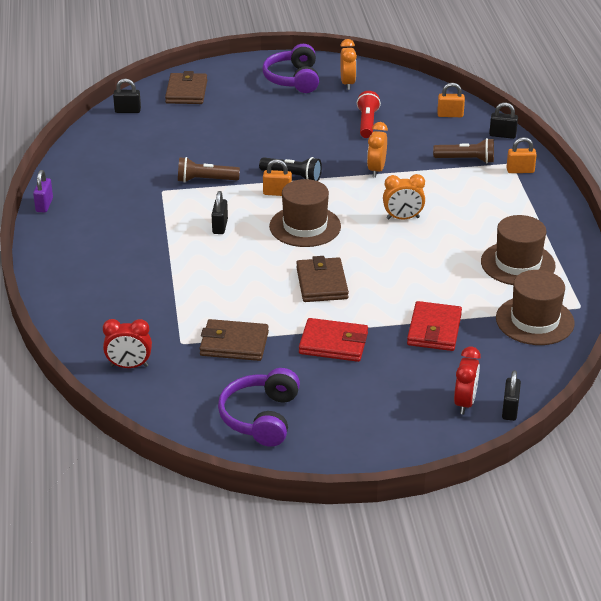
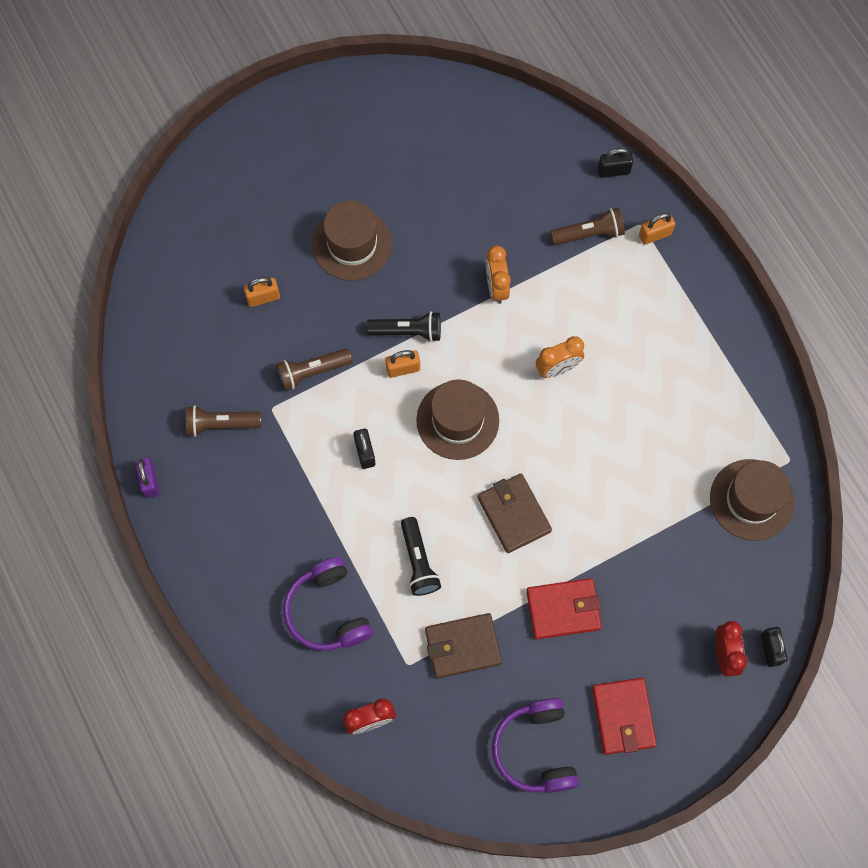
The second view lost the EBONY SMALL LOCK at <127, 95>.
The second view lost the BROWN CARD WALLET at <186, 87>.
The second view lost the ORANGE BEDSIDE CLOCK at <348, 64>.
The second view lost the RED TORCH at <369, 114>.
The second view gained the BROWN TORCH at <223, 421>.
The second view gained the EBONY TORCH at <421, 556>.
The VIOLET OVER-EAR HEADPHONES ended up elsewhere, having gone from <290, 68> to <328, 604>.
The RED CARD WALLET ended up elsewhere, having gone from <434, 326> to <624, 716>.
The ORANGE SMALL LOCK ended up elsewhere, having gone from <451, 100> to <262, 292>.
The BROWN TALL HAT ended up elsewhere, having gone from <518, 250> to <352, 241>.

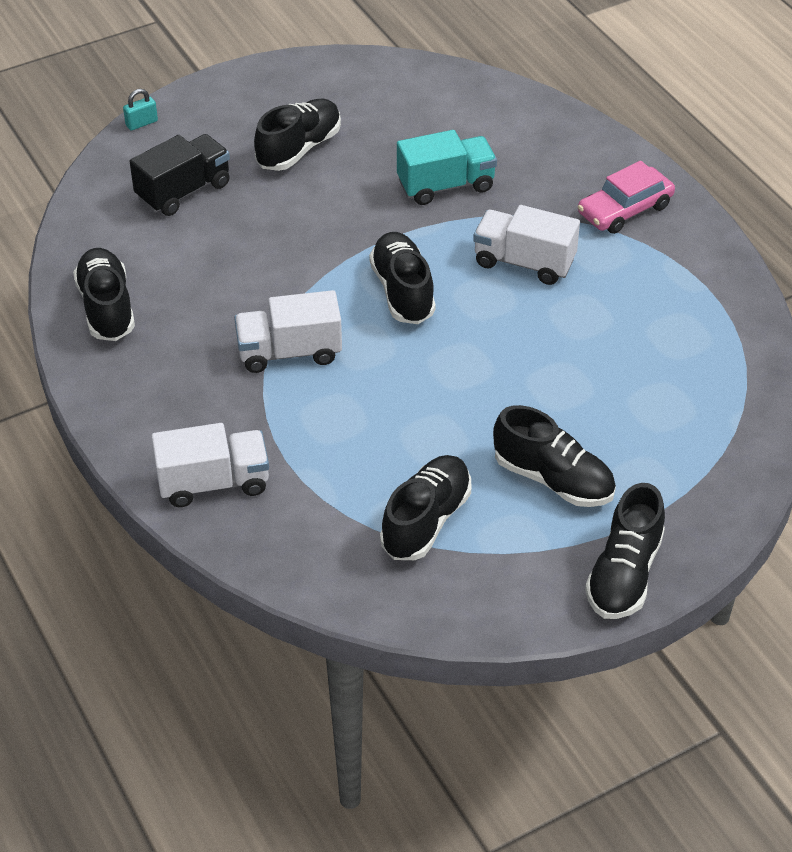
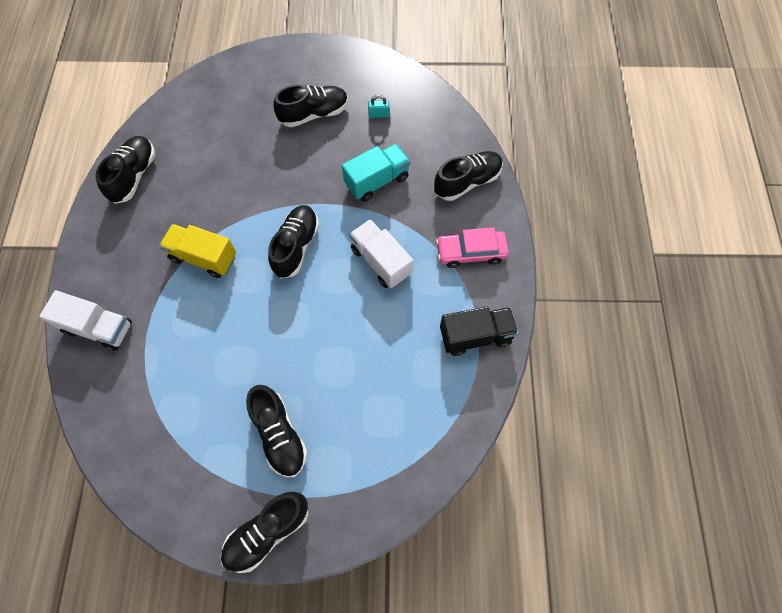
The TEAL SMALL LOCK ended up elsewhere, having gone from <140, 109> to <379, 106>.
The EBONY TRUCK ended up elsewhere, having gone from <180, 175> to <479, 331>.
The EBONY SNEAKER ended up elsewhere, having gone from <425, 507> to <468, 176>.
What was the PURE WHITE TRUCK at <288, 331> turned into the GOLDEN TRUCK at <197, 251>.
The TEAL TRUCK at <447, 167> ended up facing another way, 45 degrees counterclockwise from before.

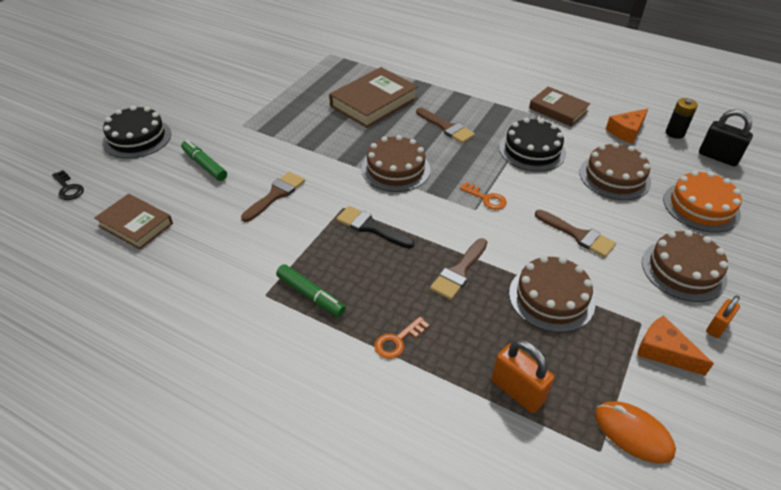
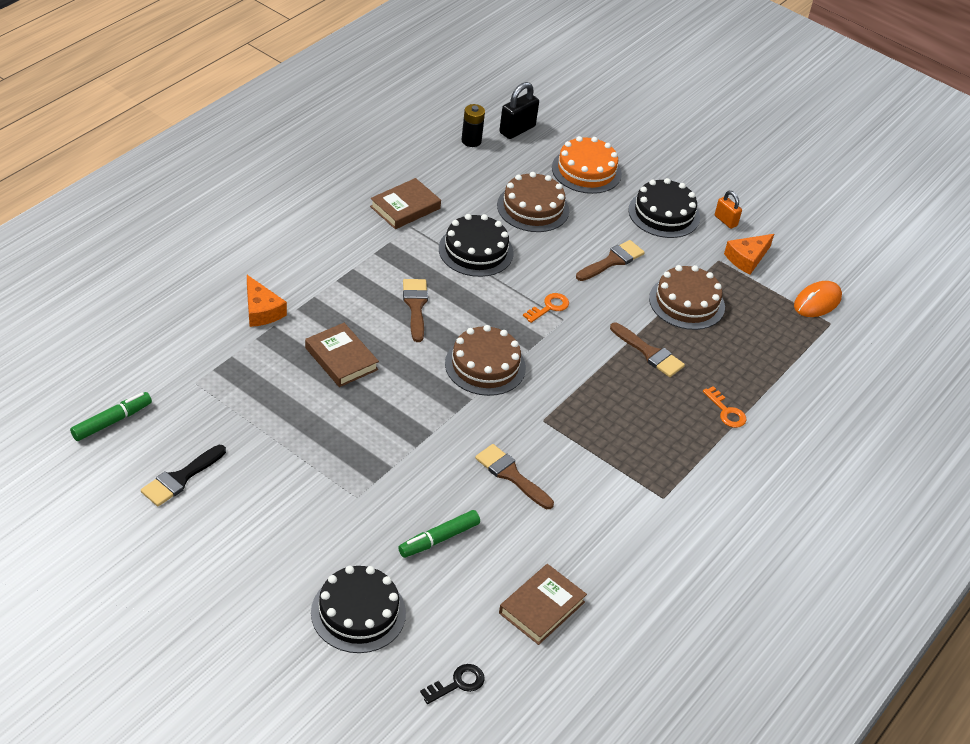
The second view lost the ORANGE SMALL LOCK at <523, 376>.
The LEAF-GREEN MARKER ended up elsewhere, having gone from <311, 290> to <111, 416>.
The EBONY PAINT BRUSH ended up elsewhere, having gone from <375, 227> to <183, 475>.
The ORANGE CHEESE ended up elsewhere, having gone from <627, 126> to <267, 301>.
What was the BROWN LAYER CAKE at <685, 266> turned into the EBONY LAYER CAKE at <664, 208>.
The BROWN PAINT BRUSH at <445, 125> ended up facing another way, 60 degrees counterclockwise from before.
The size of the BROWN HARDBACK at <373, 97> changed by a factor of 0.66.

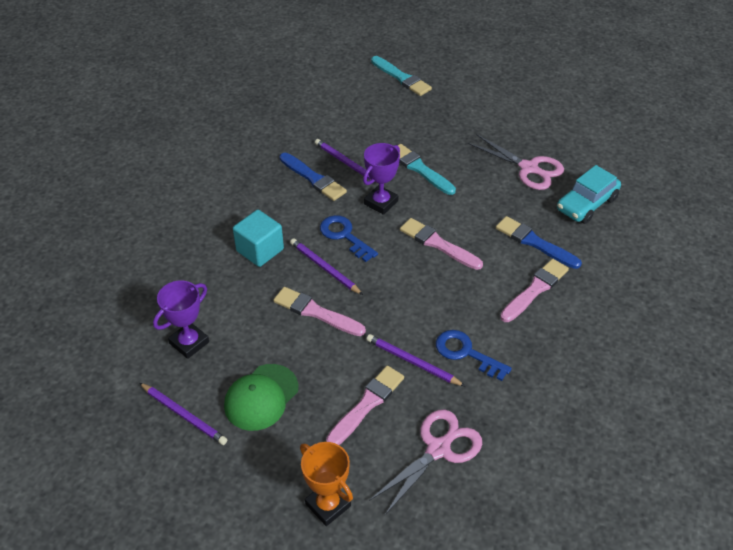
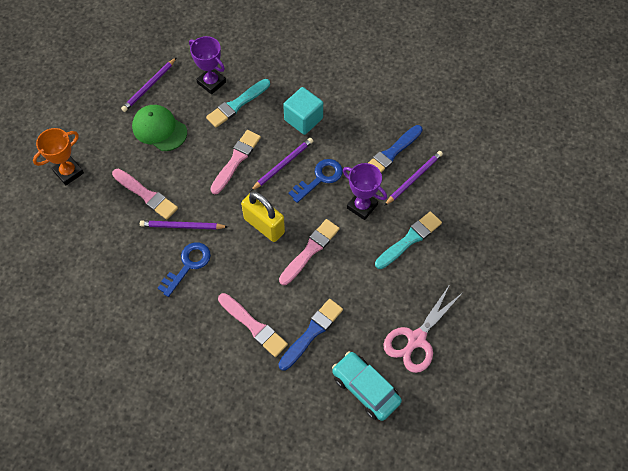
The second view lost the PINK SHEARS at <425, 462>.
The second view gained the GOLDEN SMALL LOCK at <263, 217>.
The TEAL PAINT BRUSH ended up elsewhere, having gone from <401, 76> to <238, 103>.
The VIOLET LEAD PENCIL at <416, 360> ended up facing another way, 120 degrees counterclockwise from before.

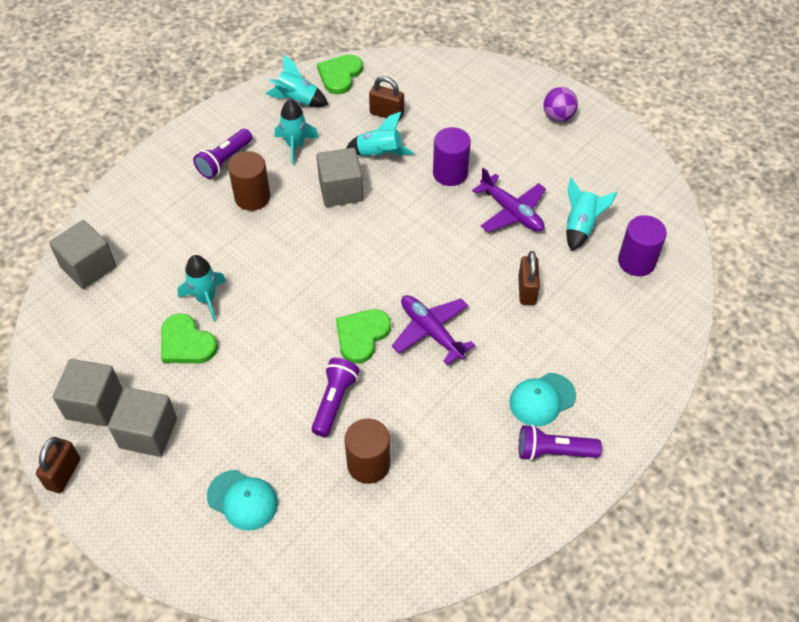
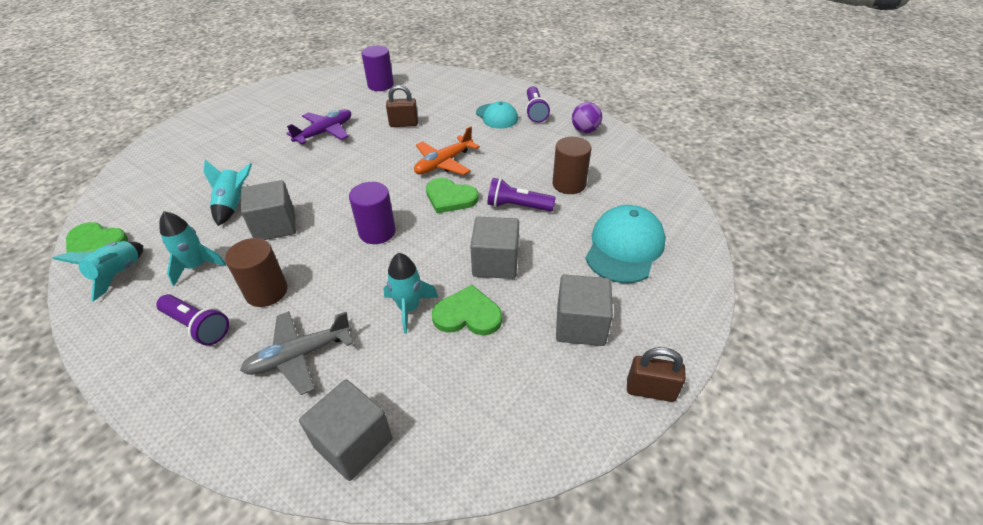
The second view lost the BROWN SMALL LOCK at <386, 98>.
The second view lost the TEAL SPACESHIP at <591, 214>.
The second view gained the GREY PLANE at <297, 353>.
The GREY SOLID CUBE ended up elsewhere, having gone from <87, 392> to <494, 248>.
The VIOLET CYLINDER SHAPE ended up elsewhere, having gone from <452, 156> to <372, 213>.
The VIOLET PLAY BALL ended up elsewhere, having gone from <560, 104> to <587, 117>.
What was the VIOLET PLANE at <433, 330> turned into the ORANGE PLANE at <447, 150>.
The LEAF-GREEN HEART at <189, 338> ended up facing another way, 120 degrees counterclockwise from before.
The size of the TEAL CAP at <242, 500> changed by a factor of 1.55.

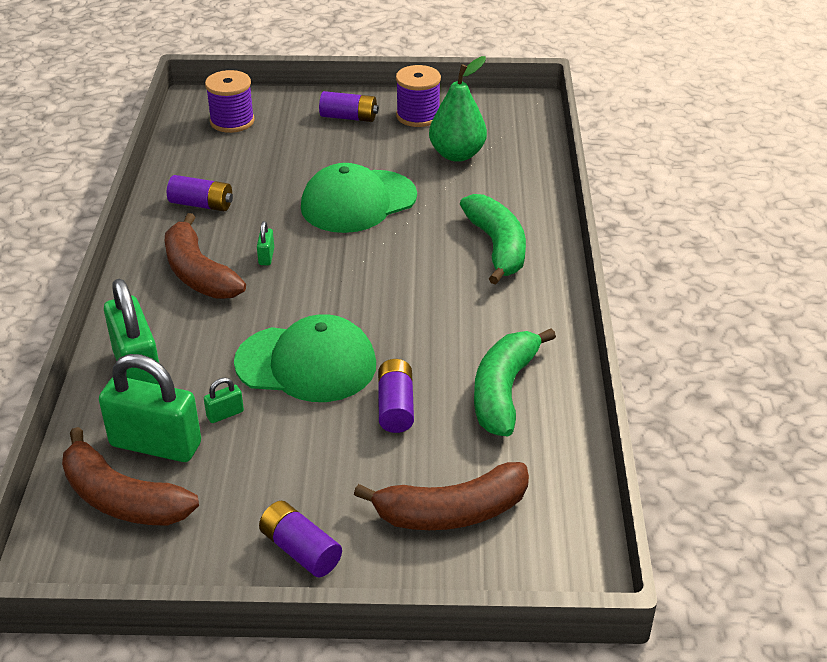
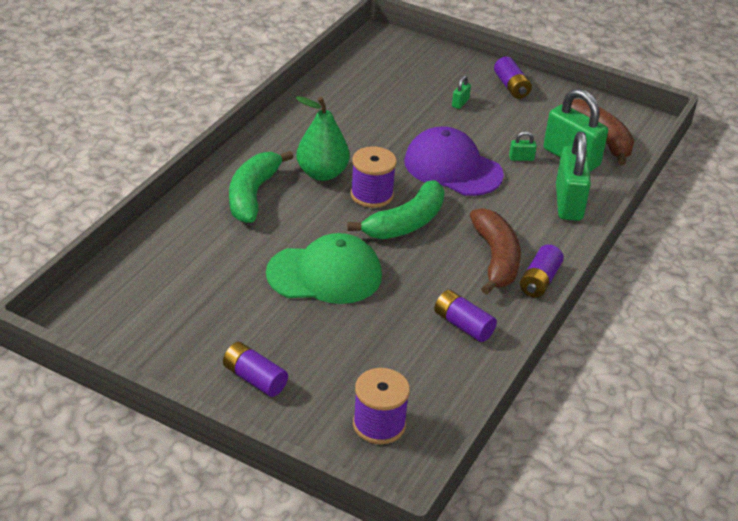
The second view lost the BROWN BANANA at <441, 496>.
The LEAF-GREEN SMALL LOCK ended up elsewhere, having gone from <265, 243> to <461, 92>.
The VIOLET AA BATTERY ended up elsewhere, having gone from <396, 396> to <542, 271>.
The VIOLET SPOOL ended up elsewhere, having gone from <418, 96> to <374, 177>.
The LEAF-GREEN PEAR ended up elsewhere, having gone from <458, 109> to <323, 138>.
The LEAF-GREEN BANANA ended up elsewhere, having gone from <515, 382> to <396, 209>.
What was the LEAF-GREEN CAP at <305, 358> turned into the VIOLET CAP at <454, 161>.

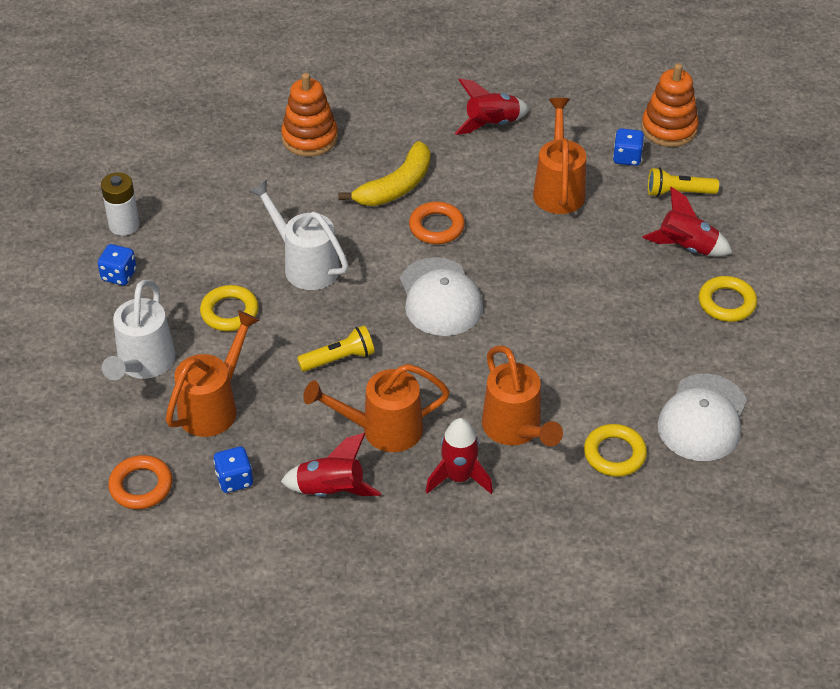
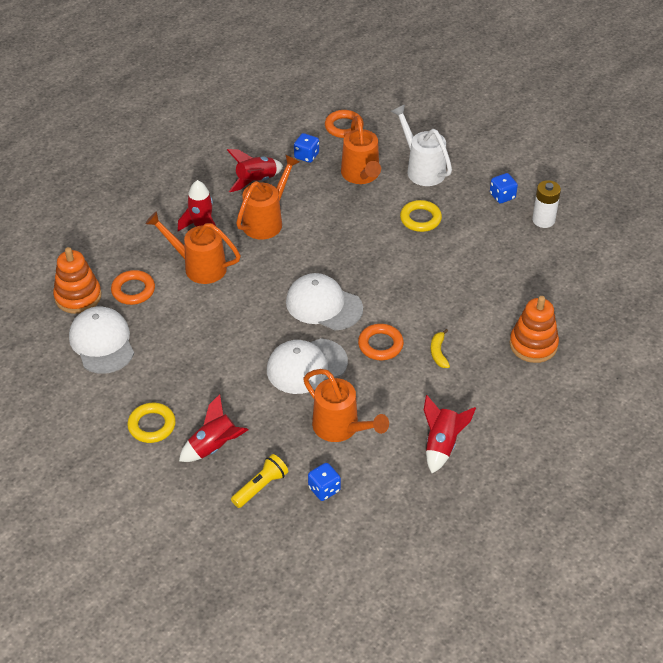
The second view lost the PURE WHITE WATERING CAN at <299, 235>.
The second view lost the GOLDEN TORCH at <336, 348>.
The second view gained the PURE WHITE CAP at <307, 366>.
The ORANGE RING STACKER ended up elsewhere, having gone from <670, 105> to <77, 280>.
What was the GOLDEN TORUS at <615, 450> turned into the ORANGE TORUS at <133, 287>.
The size of the GOLDEN BANANA at <384, 173> changed by a factor of 0.52.

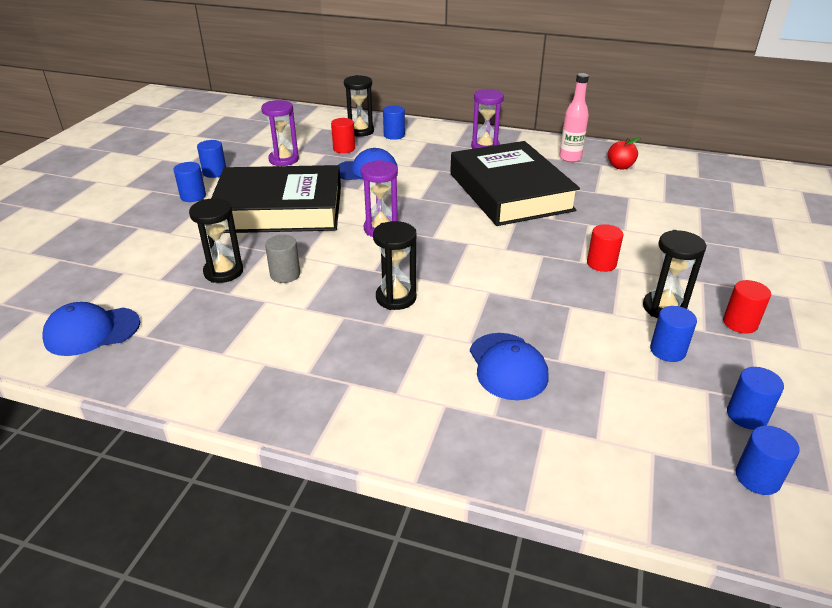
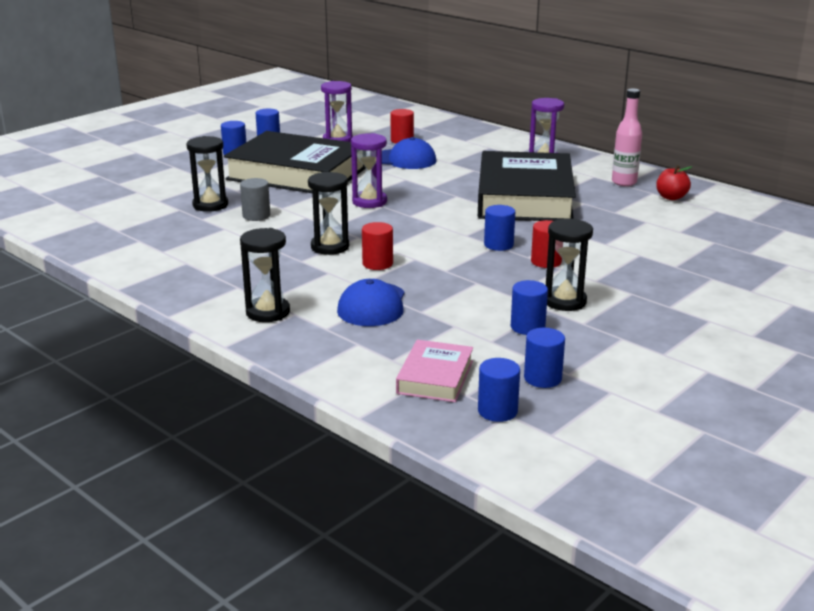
The second view lost the ROYAL BLUE CAP at <91, 329>.
The second view gained the PINK HARDBACK at <434, 371>.
The EBONY HOURGLASS ended up elsewhere, having gone from <359, 106> to <265, 275>.
The ROYAL BLUE CYLINDER SHAPE ended up elsewhere, having gone from <394, 122> to <499, 228>.
The RED CYLINDER SHAPE ended up elsewhere, having gone from <747, 307> to <377, 246>.

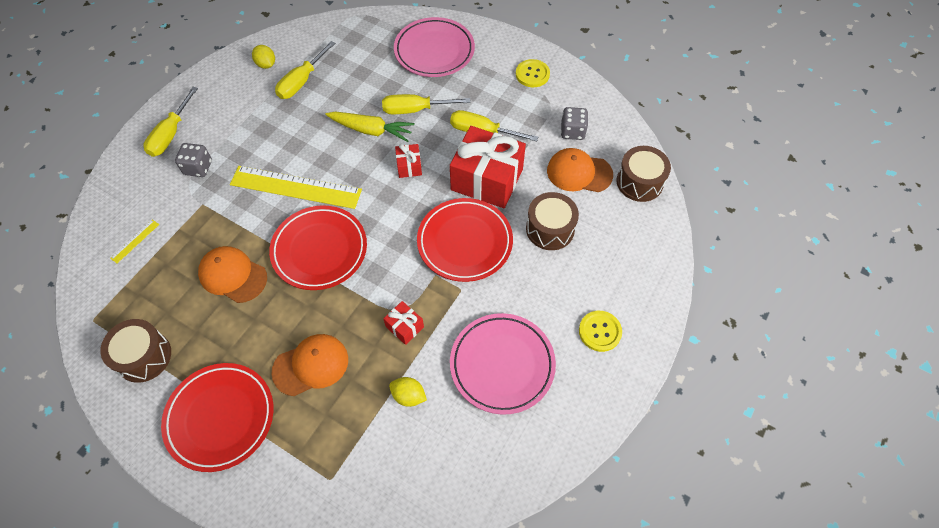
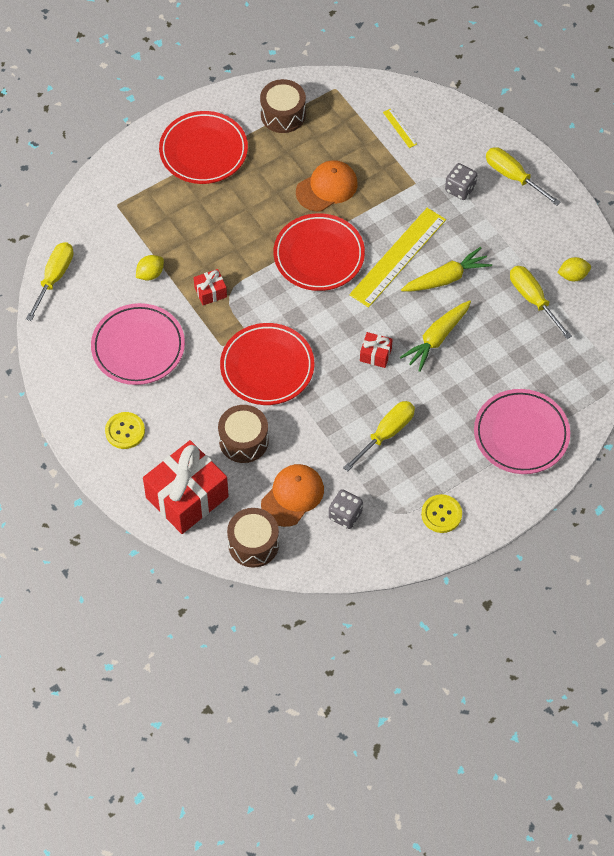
The second view lost the ORANGE CAP at <309, 365>.
The second view gained the GOLDEN TOY CARROT at <446, 269>.
The GOLDEN HAND SCREWDRIVER ended up elsewhere, having gone from <426, 104> to <49, 281>.
The RED GIFT ended up elsewhere, having gone from <488, 167> to <186, 487>.

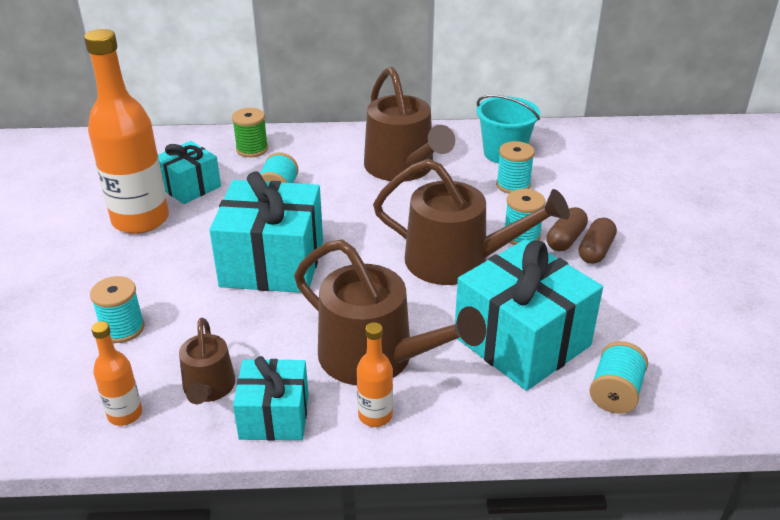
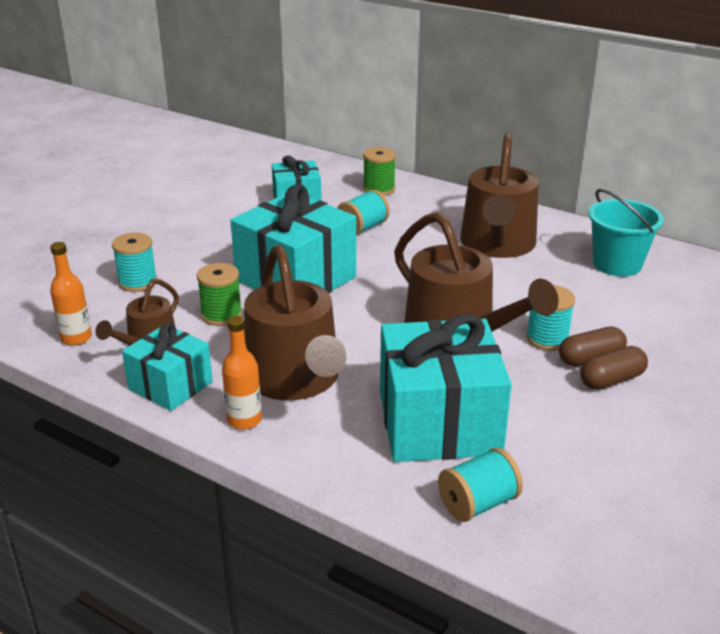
The second view lost the ORANGE DRINK BOTTLE at <126, 131>.
The second view lost the TEAL SPOOL at <515, 167>.
The second view gained the LEAF-GREEN SPOOL at <219, 294>.

